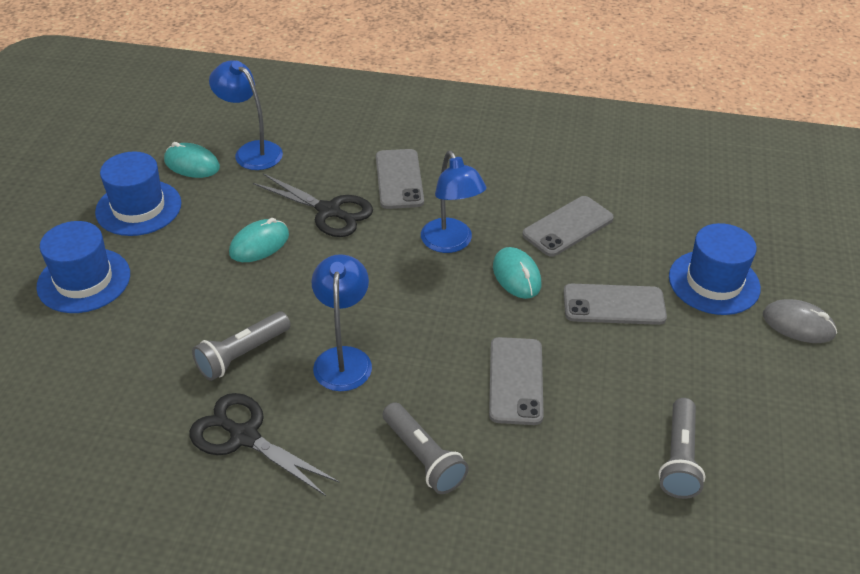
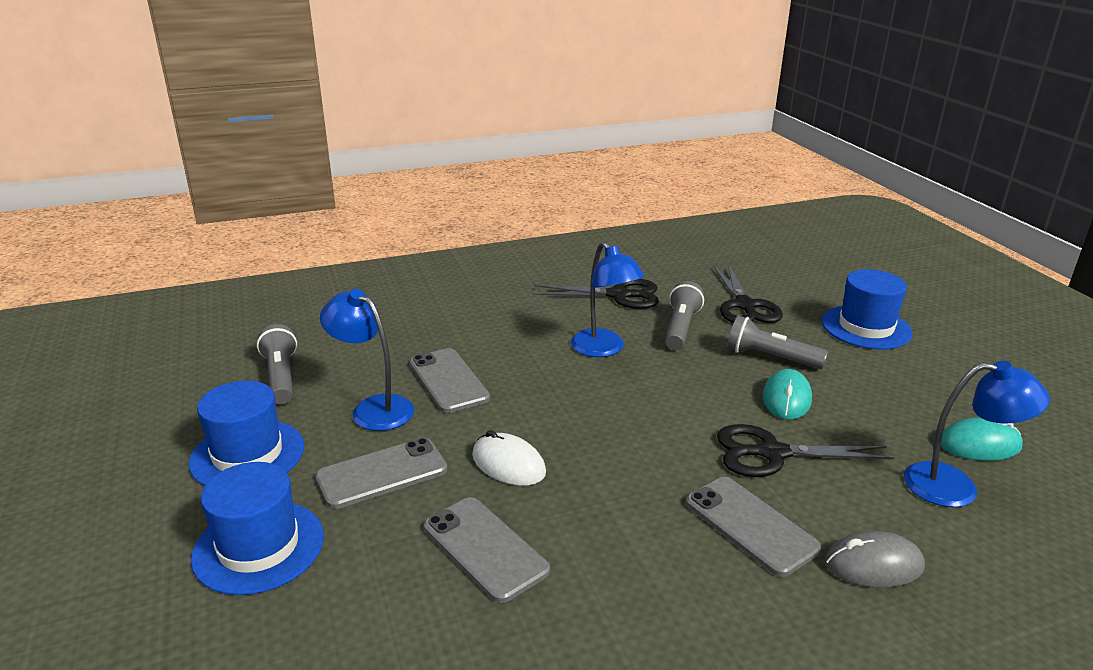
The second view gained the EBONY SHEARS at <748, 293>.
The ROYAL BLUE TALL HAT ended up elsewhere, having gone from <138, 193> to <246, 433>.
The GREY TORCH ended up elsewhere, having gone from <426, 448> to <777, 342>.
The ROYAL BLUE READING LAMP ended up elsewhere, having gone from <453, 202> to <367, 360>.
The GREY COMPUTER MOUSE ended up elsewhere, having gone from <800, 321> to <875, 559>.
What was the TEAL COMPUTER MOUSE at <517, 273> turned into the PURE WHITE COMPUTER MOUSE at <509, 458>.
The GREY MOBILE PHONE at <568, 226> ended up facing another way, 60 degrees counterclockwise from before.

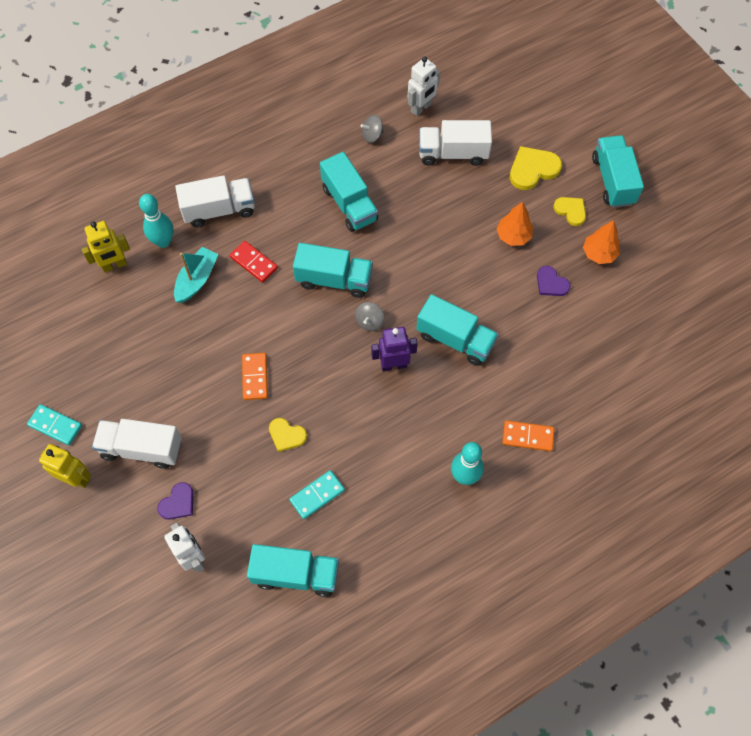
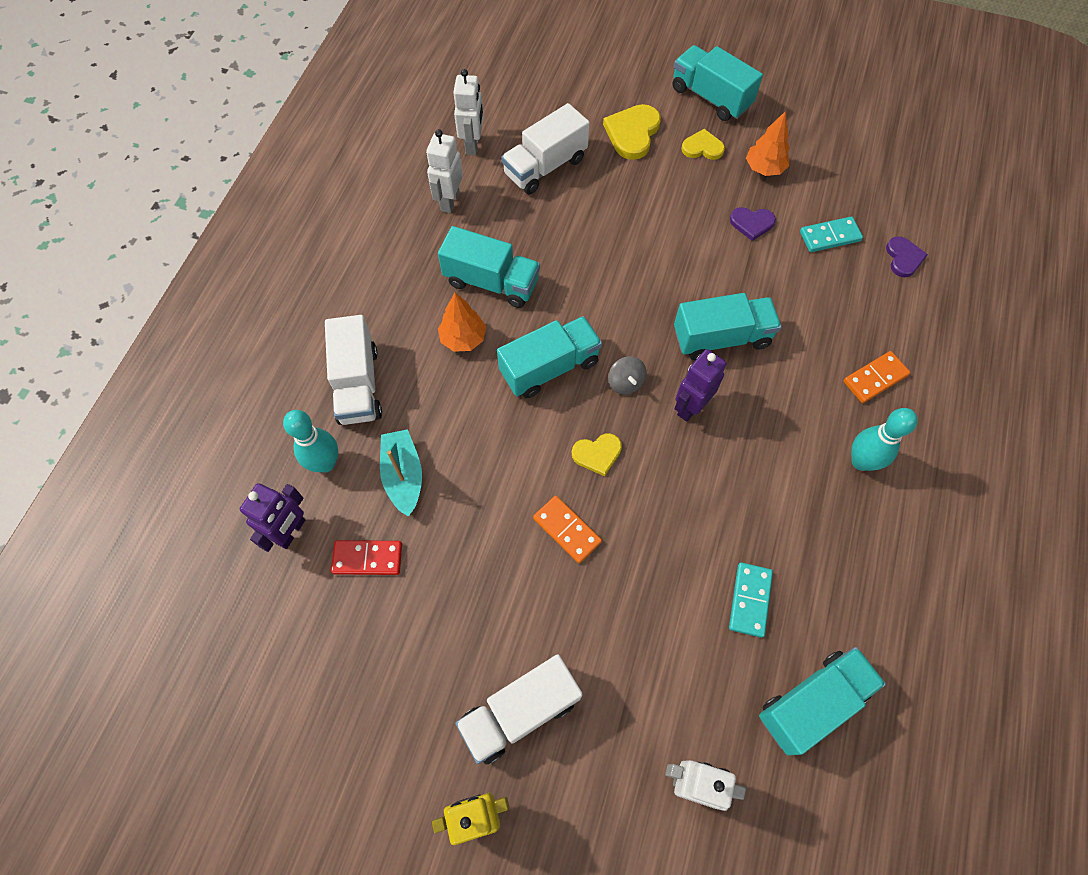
The TEAL DOMINO PIECE ended up elsewhere, having gone from <54, 424> to <831, 234>.
The VIOLET HEART ended up elsewhere, having gone from <175, 501> to <907, 256>.
The RED DOMINO PIECE ended up elsewhere, having gone from <254, 262> to <366, 557>.
The GOLDEN HEART ended up elsewhere, having gone from <288, 435> to <597, 454>.
The ORANGE FIR TREE ended up elsewhere, having gone from <514, 224> to <462, 322>.
Where the GREY SPINNING TOP stood at <372, 129>, the PURE WHITE ROBOT came to stand at <444, 171>.
What was the GOLDEN ROBOT at <106, 247> turned into the VIOLET ROBOT at <273, 517>.
The PURE WHITE TRUCK at <215, 201> ended up facing another way, 135 degrees clockwise from before.

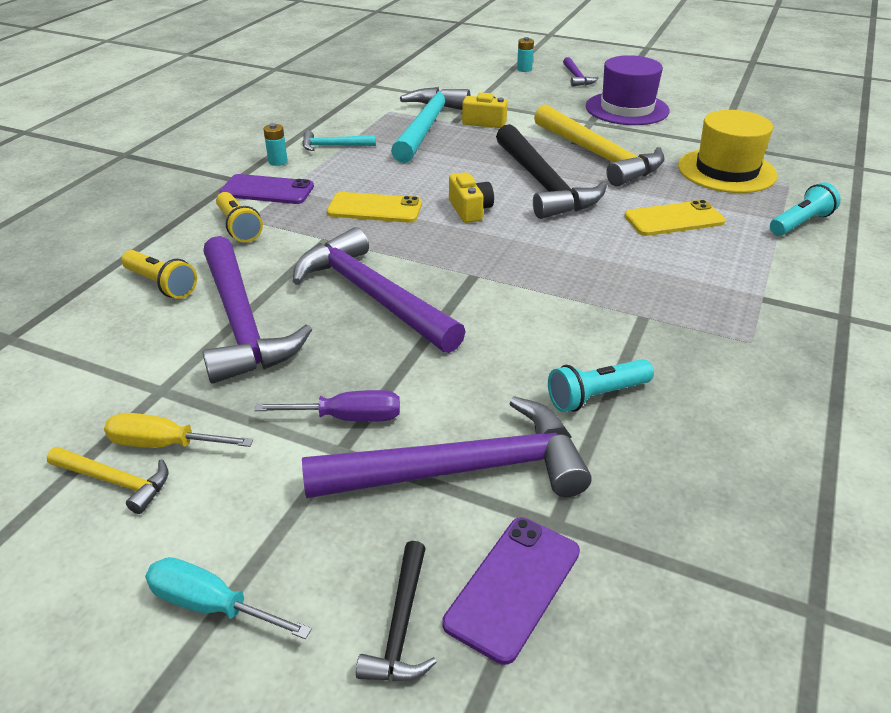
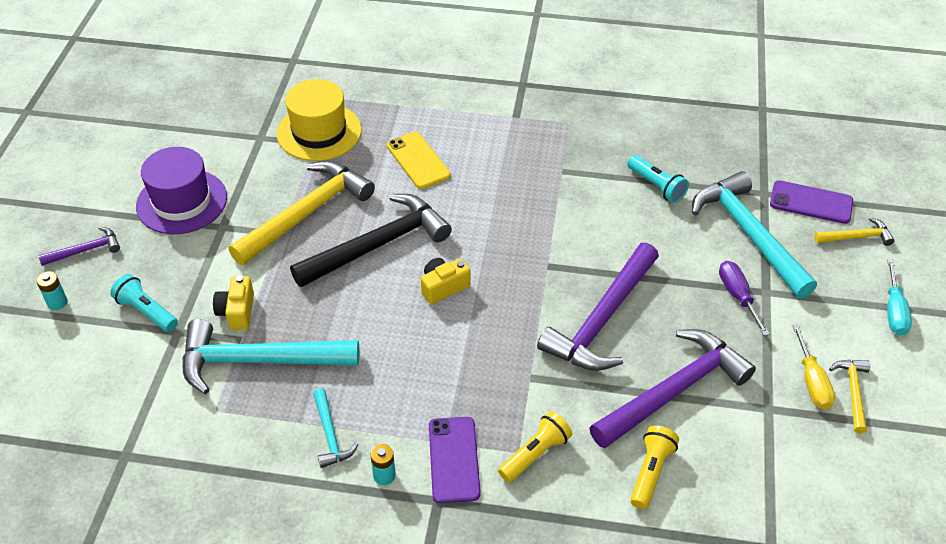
The second view lost the GOLDEN MOBILE PHONE at <374, 207>.
The TEAL TORCH ended up elsewhere, having gone from <805, 209> to <144, 303>.
What was the VIOLET CLAW HAMMER at <447, 447> turned into the TEAL CLAW HAMMER at <754, 234>.
What was the EBONY CLAW HAMMER at <396, 611> turned into the GOLDEN CLAW HAMMER at <854, 231>.

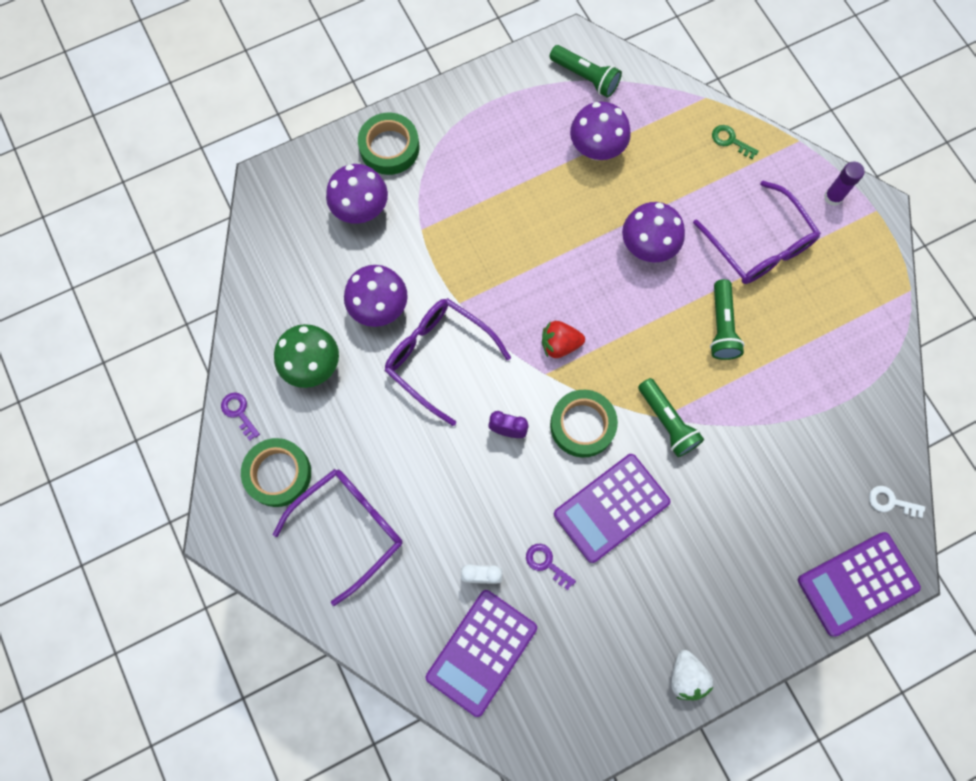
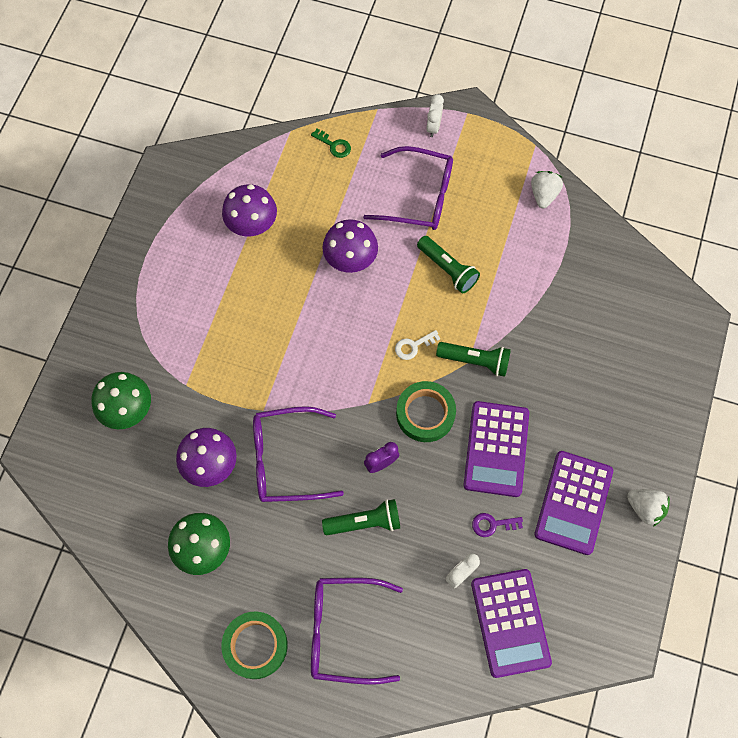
The second view lost the VIOLET DOOR KEY at <240, 416>.
The second view lost the LEAF-GREEN STICKY TAPE at <388, 144>.
The second view lost the RED STRAWBERRY at <563, 339>.
The second view gained the PURE WHITE STRAWBERRY at <547, 189>.
The LEAF-GREEN TORCH ended up elsewhere, having gone from <586, 71> to <361, 517>.
The VIOLET ADDING MACHINE ended up elsewhere, having gone from <859, 584> to <573, 503>.
The PURE WHITE DOOR KEY ended up elsewhere, having gone from <897, 502> to <417, 345>.
Where the VIOLET GLUE stood at <844, 184>, the PURE WHITE BEDSIDE CLOCK came to stand at <435, 115>.
What was the VIOLET FUNGUS at <357, 194> turned into the LEAF-GREEN FUNGUS at <121, 400>.
The VIOLET SPECTACLES at <338, 537> ended up facing another way, 90 degrees counterclockwise from before.
The LEAF-GREEN DOOR KEY at <735, 142> ended up facing another way, 135 degrees counterclockwise from before.

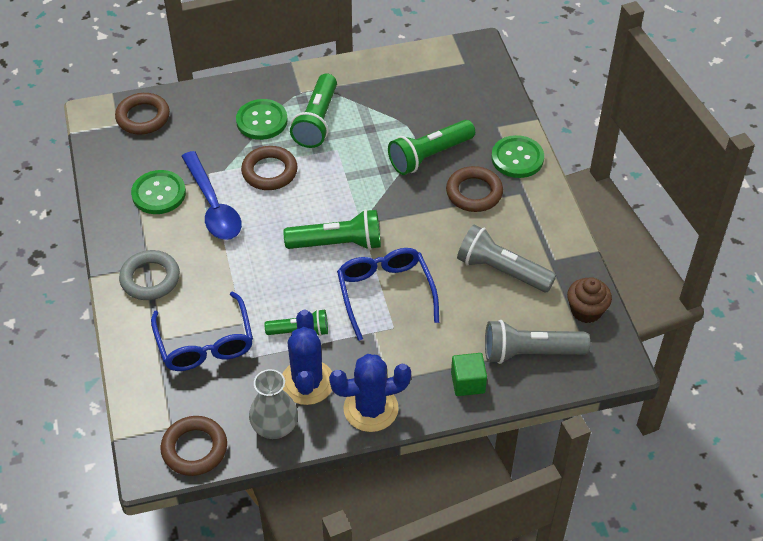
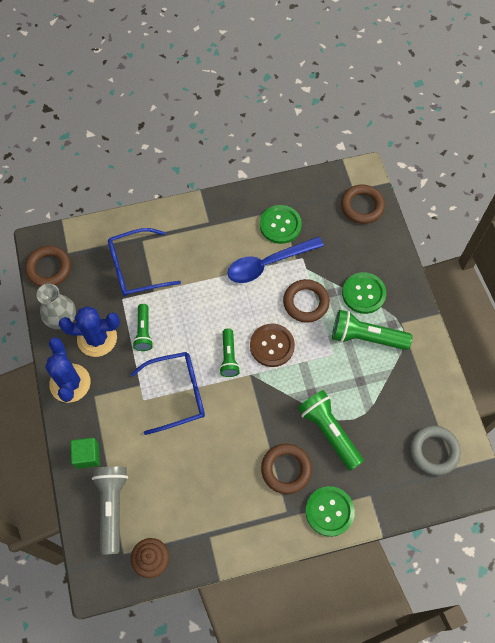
The second view lost the GREY TORCH at <506, 258>.
The second view gained the BROWN SHIRT BUTTON at <272, 345>.
The GREY TORUS ended up elsewhere, having gone from <149, 275> to <435, 450>.
The size of the LEAF-GREEN TORCH at <332, 229> changed by a factor of 0.62.

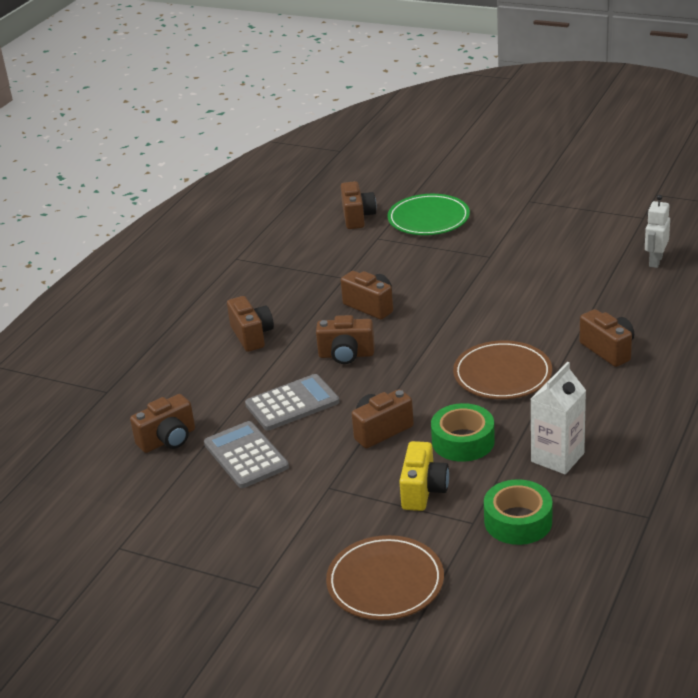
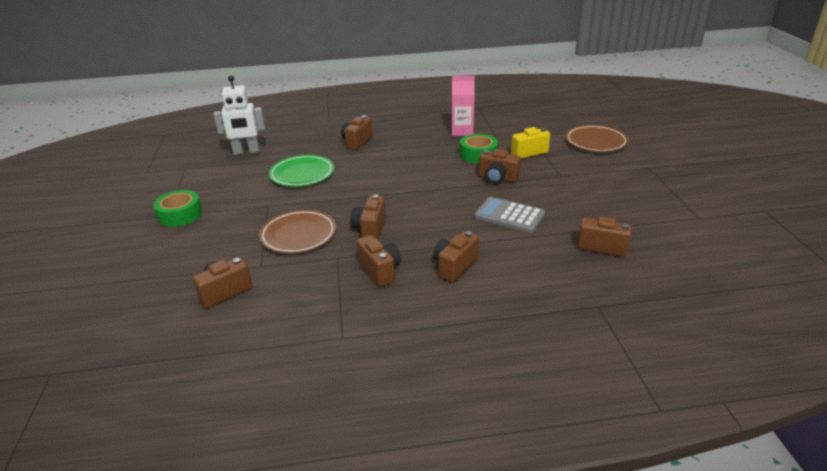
The second view lost the GREY ADDING MACHINE at <246, 454>.
The BROWN PHOTO CAMERA ended up elsewhere, having gone from <345, 339> to <378, 261>.
The LEAF-GREEN DINNER PLATE ended up elsewhere, having gone from <429, 214> to <301, 171>.
The BROWN DINNER PLATE ended up elsewhere, having gone from <502, 370> to <297, 232>.
The LEAF-GREEN STICKY TAPE ended up elsewhere, having gone from <518, 512> to <178, 208>.
What was the PURE WHITE JUICE CARTON at <558, 418> turned into the PINK JUICE CARTON at <463, 106>.
The size of the PURE WHITE ROBOT at <657, 231> changed by a factor of 1.53.

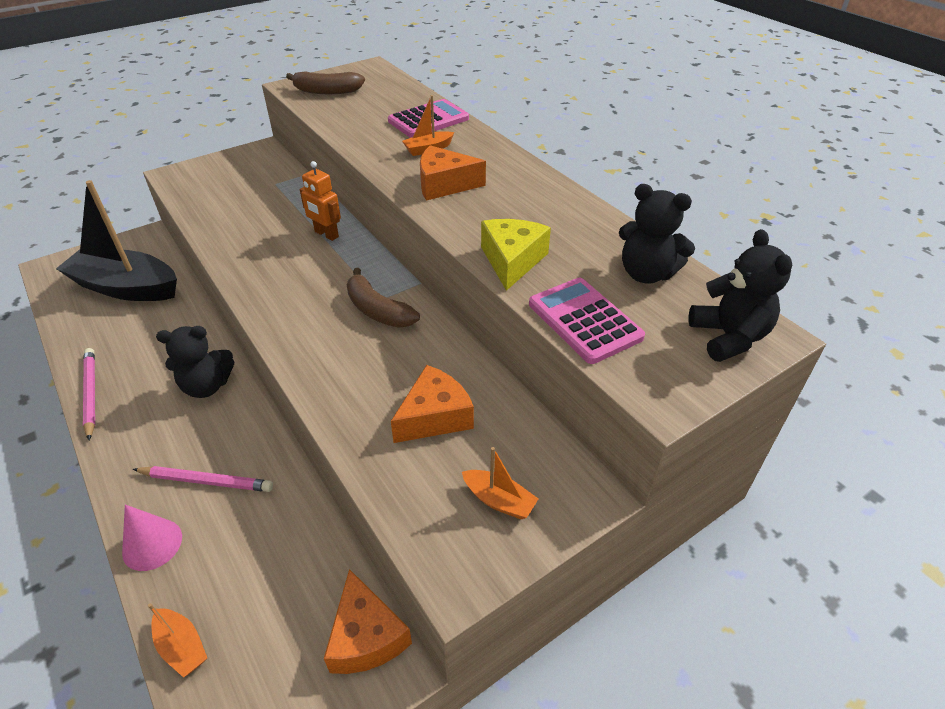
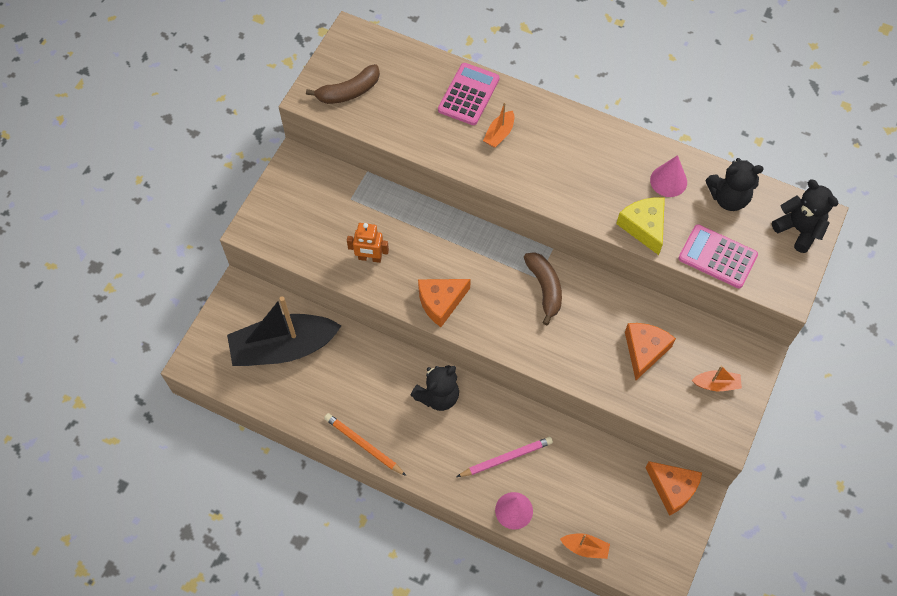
The second view gained the PINK CONE at <668, 176>.
The ORANGE ROBOT ended up elsewhere, having gone from <320, 201> to <368, 243>.
The ORANGE CHEESE ended up elsewhere, having gone from <453, 173> to <444, 303>.
What was the PINK LEAD PENCIL at <89, 394> turned into the ORANGE LEAD PENCIL at <365, 444>.
The BROWN BANANA at <383, 298> ended up facing another way, 120 degrees counterclockwise from before.

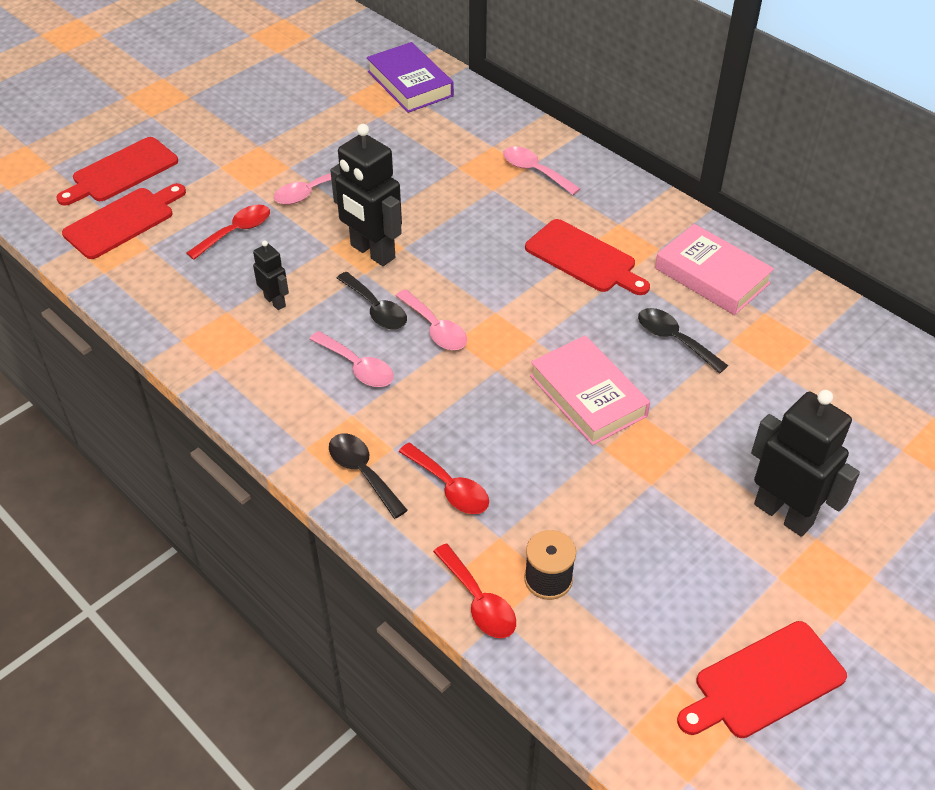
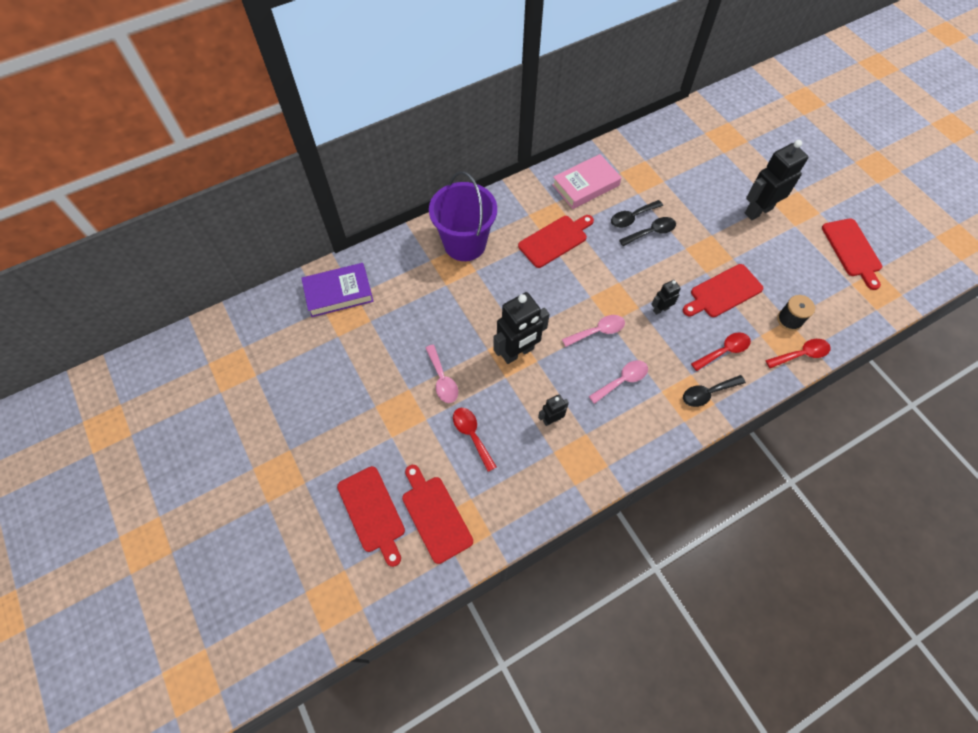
The second view lost the PINK HARDBACK at <590, 390>.
The second view gained the EBONY ROBOT at <666, 297>.
The second view gained the RED CHOPPING BOARD at <723, 290>.
The EBONY TABLESPOON ended up elsewhere, having gone from <372, 301> to <647, 231>.
Where the PINK TABLESPOON stood at <542, 170>, the VIOLET SAND BUCKET came to stand at <463, 216>.

